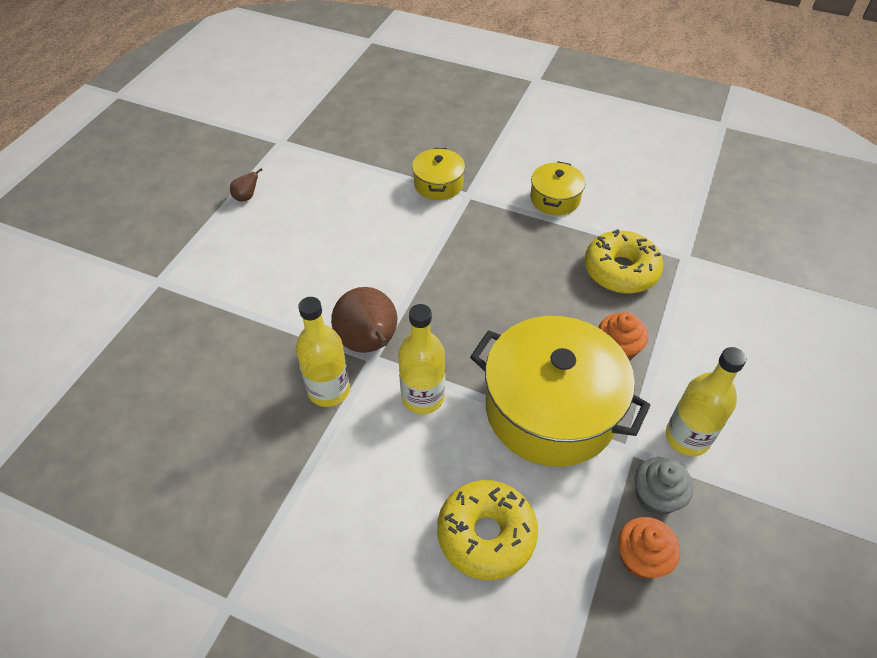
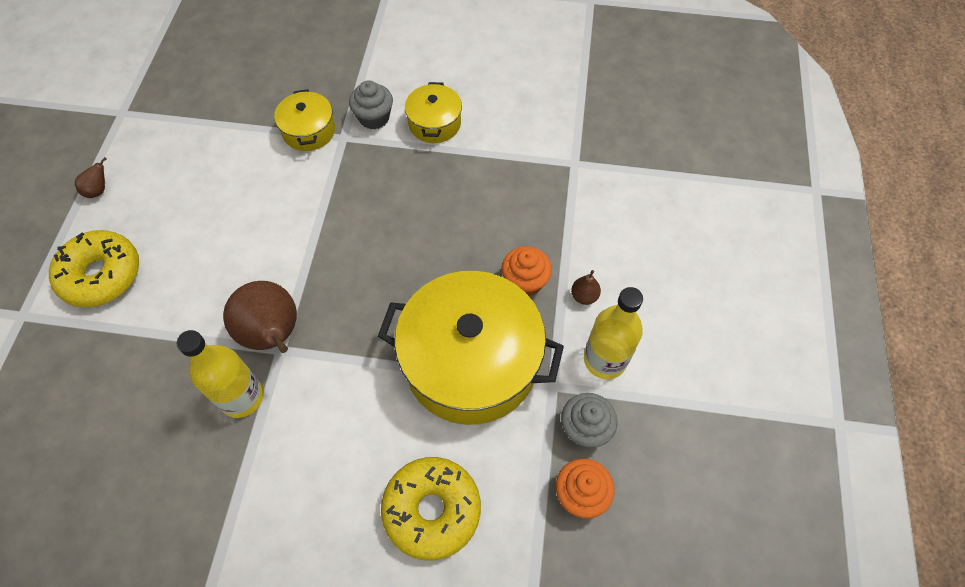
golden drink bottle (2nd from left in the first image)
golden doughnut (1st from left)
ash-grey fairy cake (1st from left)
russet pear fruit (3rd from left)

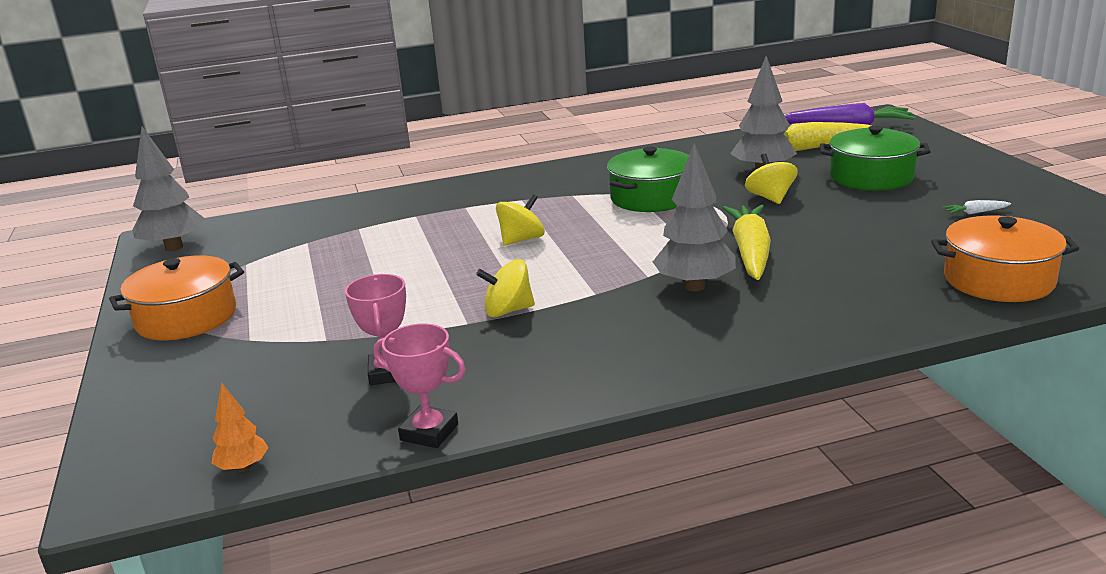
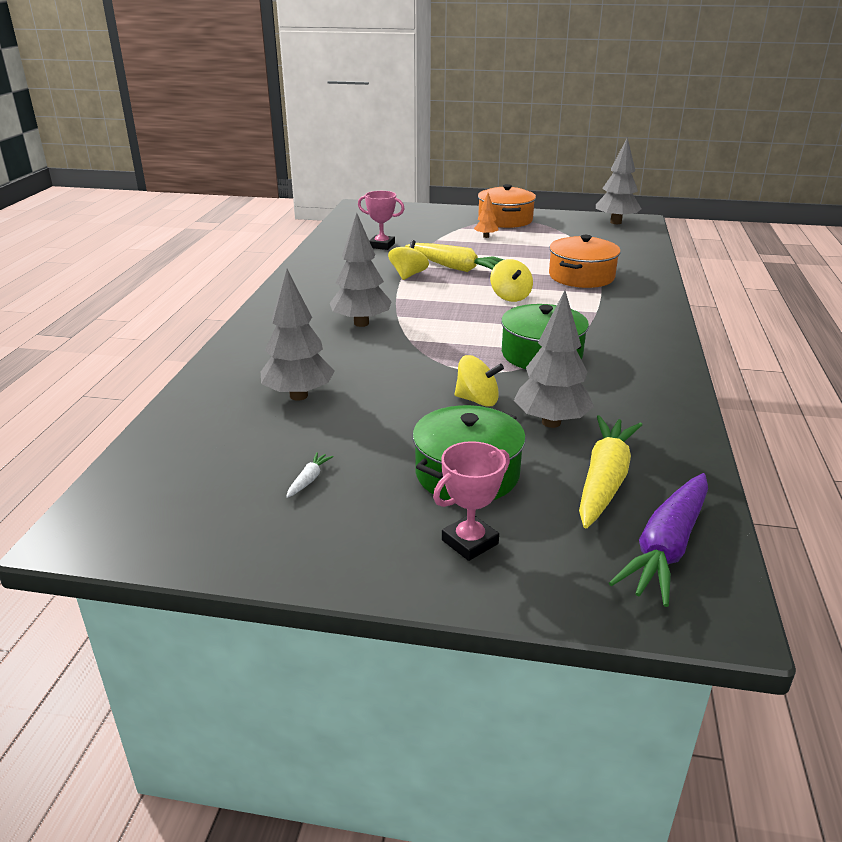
orange fir tree
rose-pink award cup (2nd from left)
golden root vegetable (1st from left)
orange pot (2nd from left)
ash-grey fir tree (1st from left)

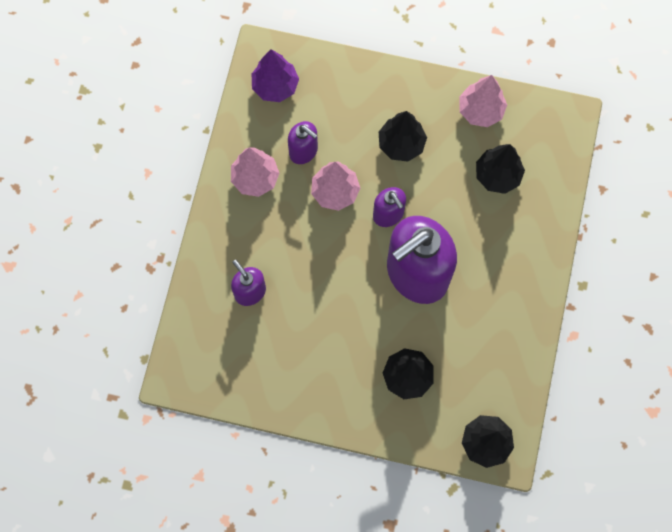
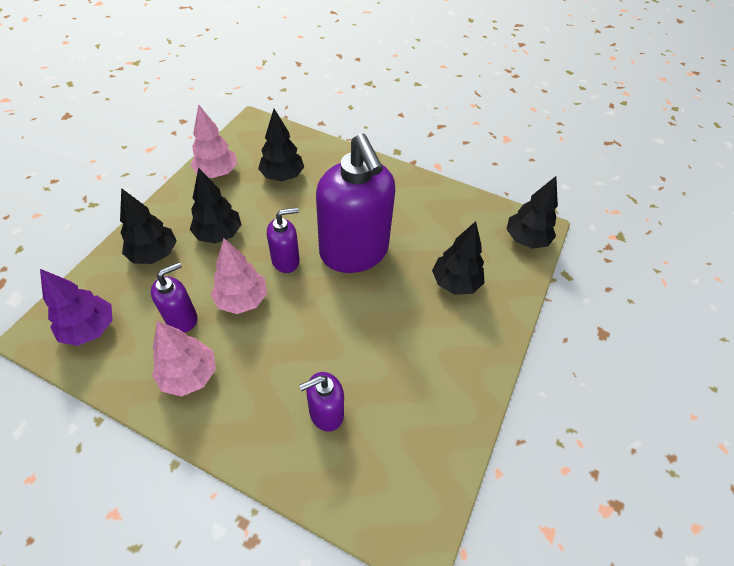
jet-black fir tree (1st from left)

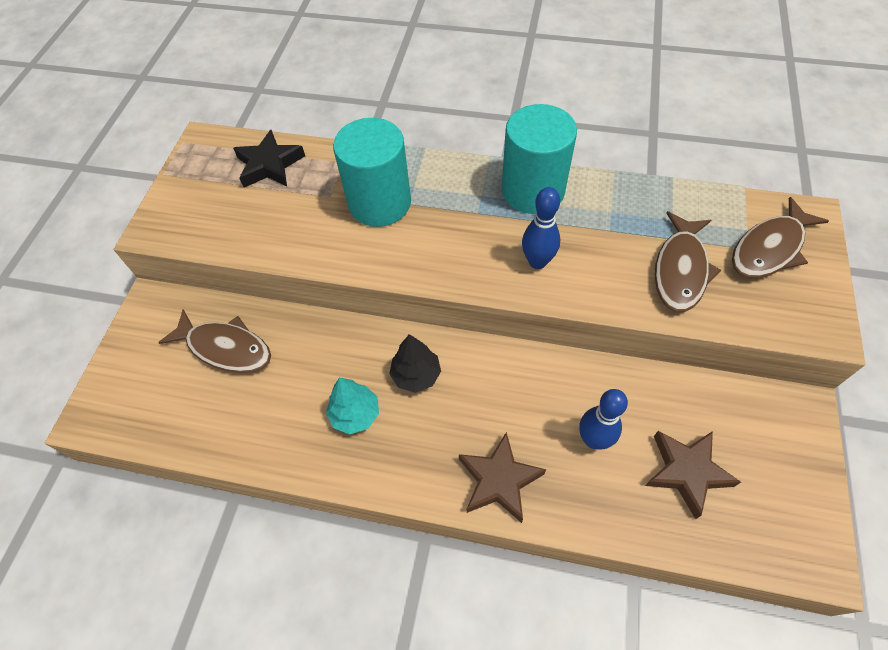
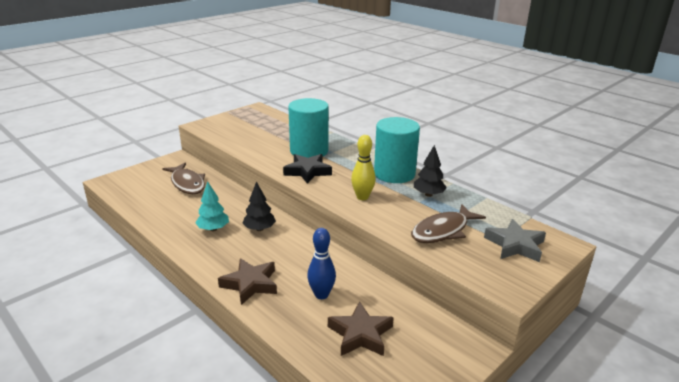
jet-black five-pointed star
golden skittle
ash-grey five-pointed star
jet-black fir tree (2nd from left)

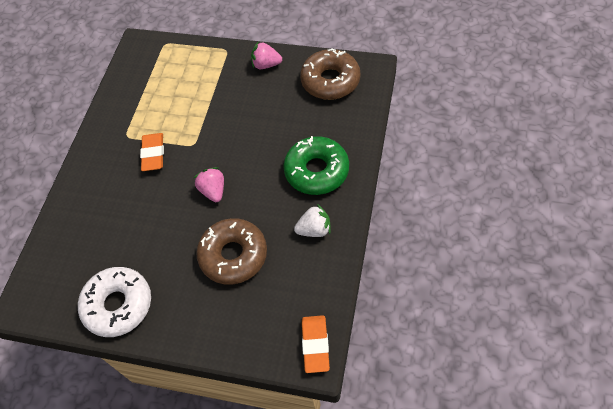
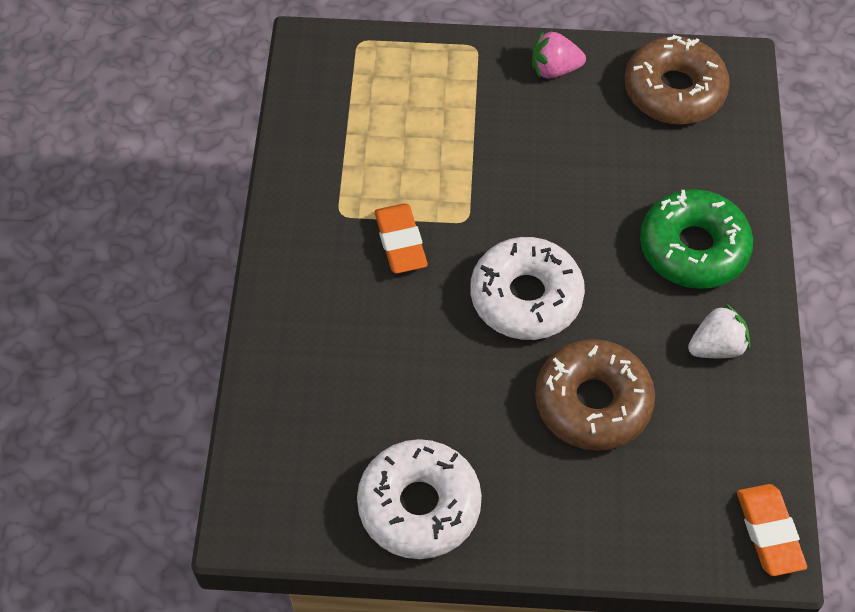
snow-white doughnut (2nd from left)

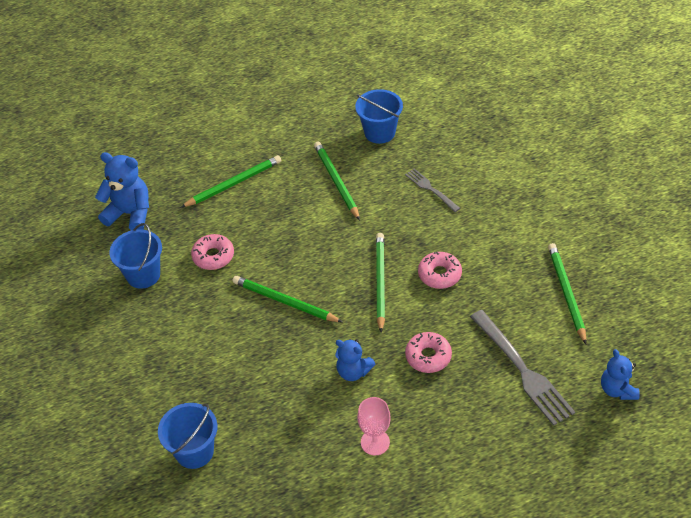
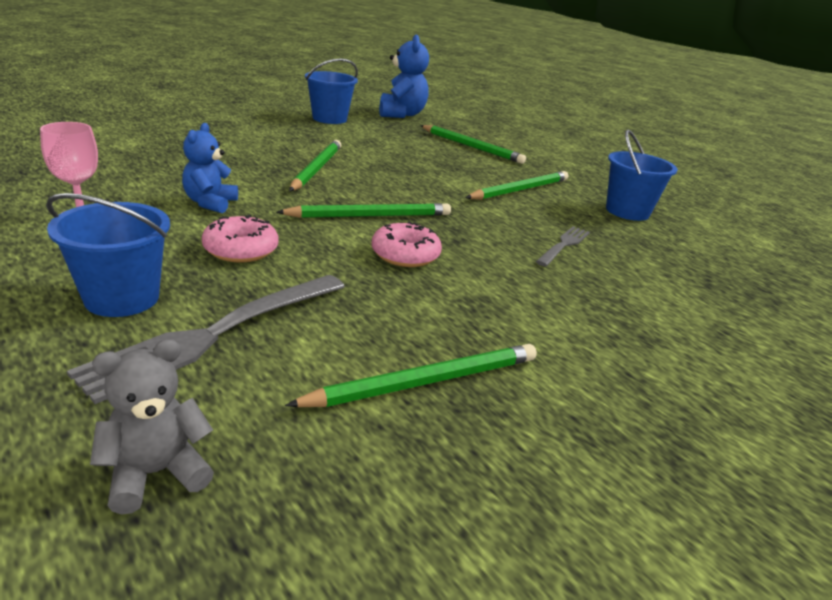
cobalt bucket (1st from left)
rose-pink doughnut (1st from left in the first image)
ash-grey teddy

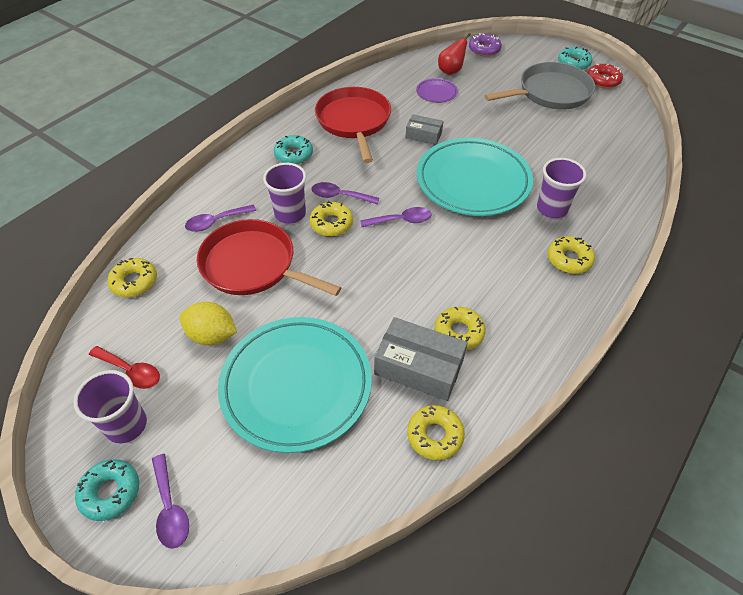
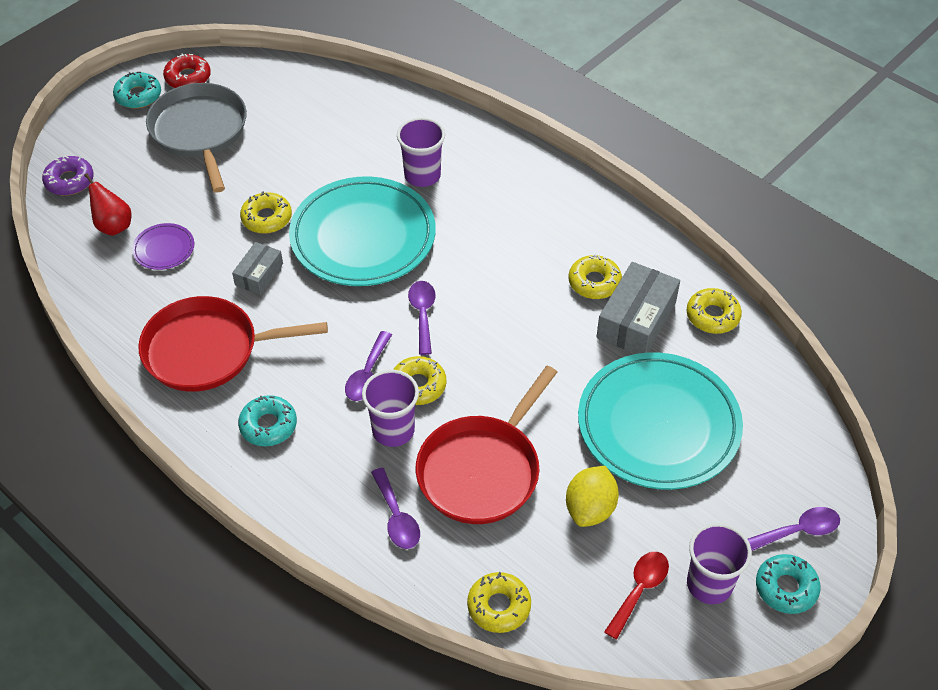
golden doughnut (1st from left)

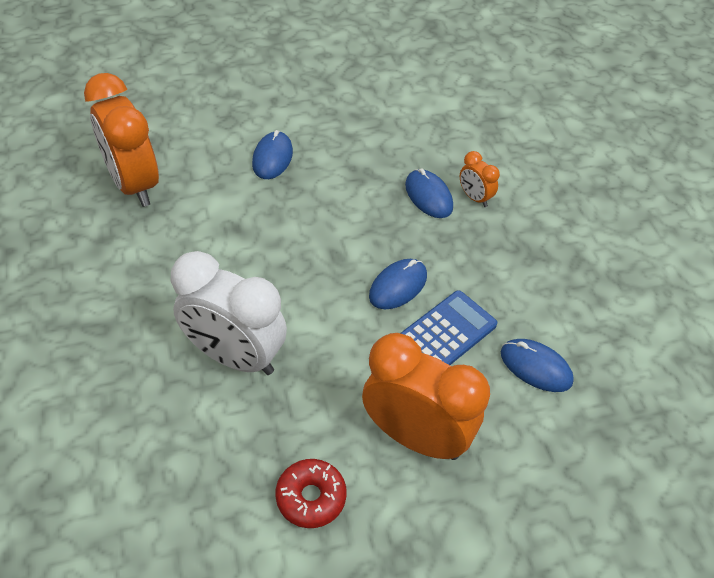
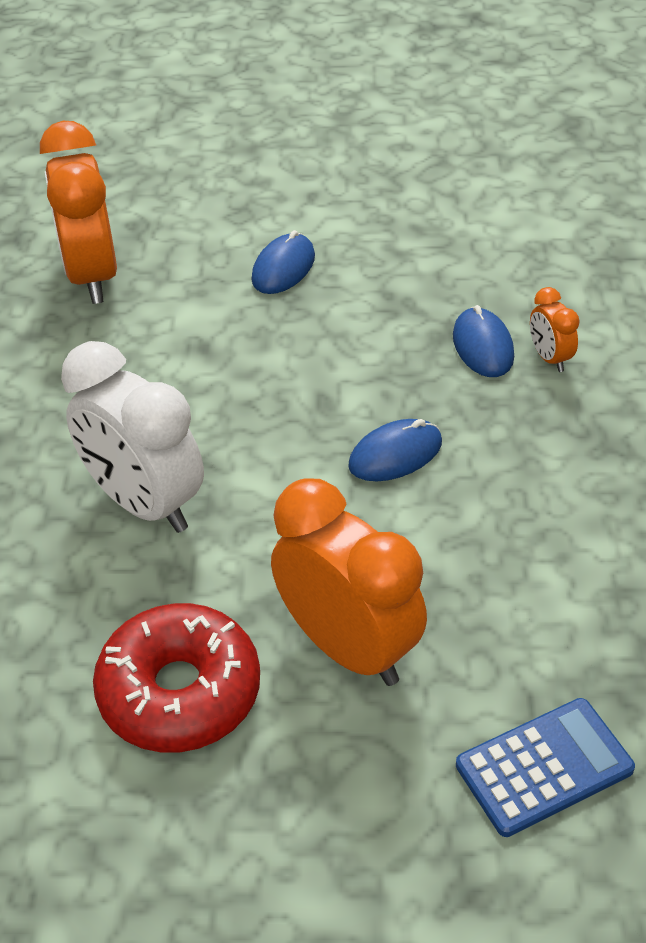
scarlet doughnut
cobalt calculator
cobalt computer mouse (4th from left in the first image)

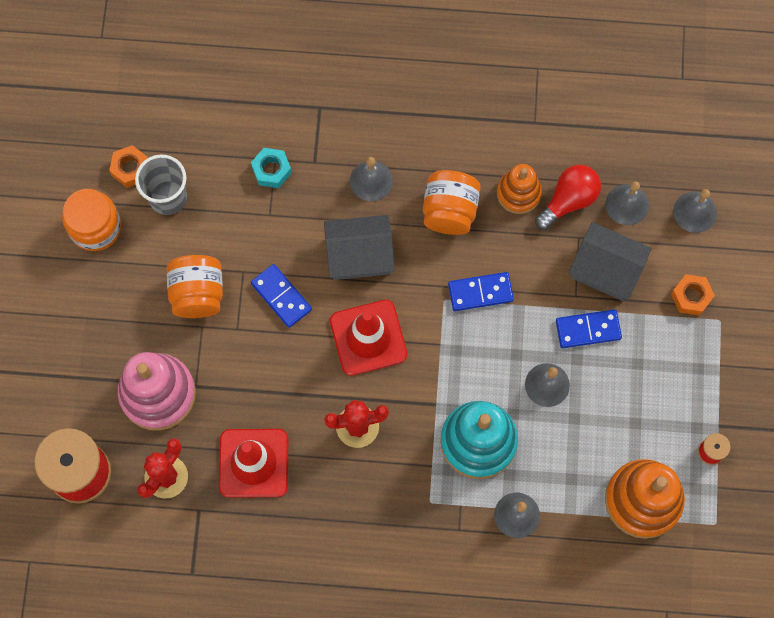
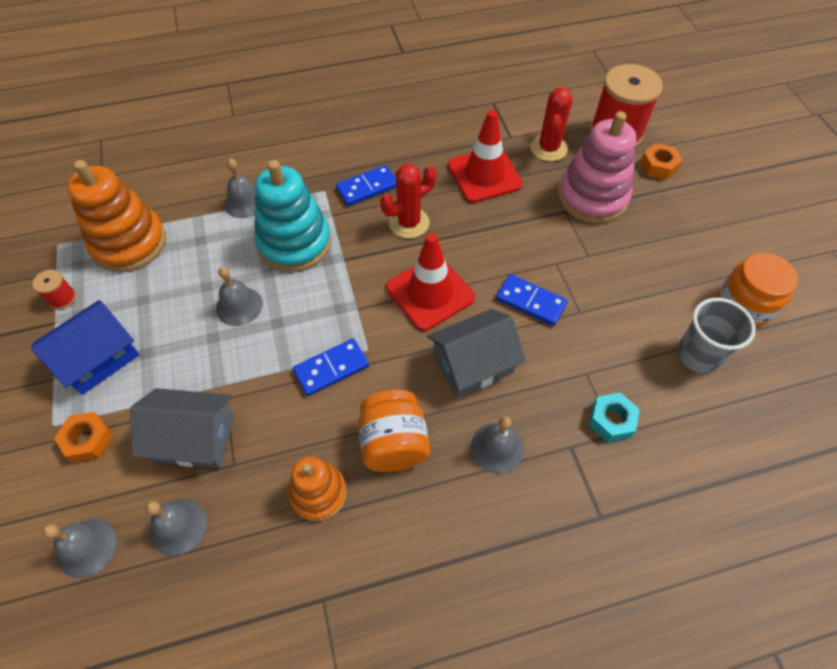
orange nut (2nd from left)
orange jam jar (2nd from left in the first image)
scarlet bulb
cobalt domino piece (2nd from left)
cobalt cottage

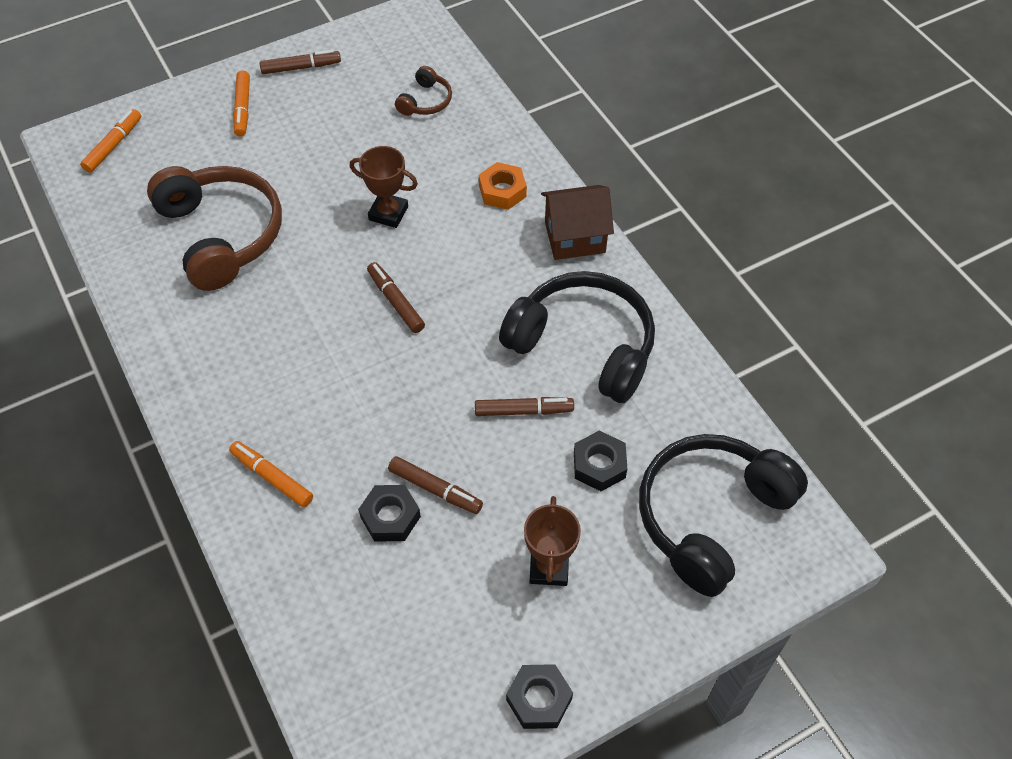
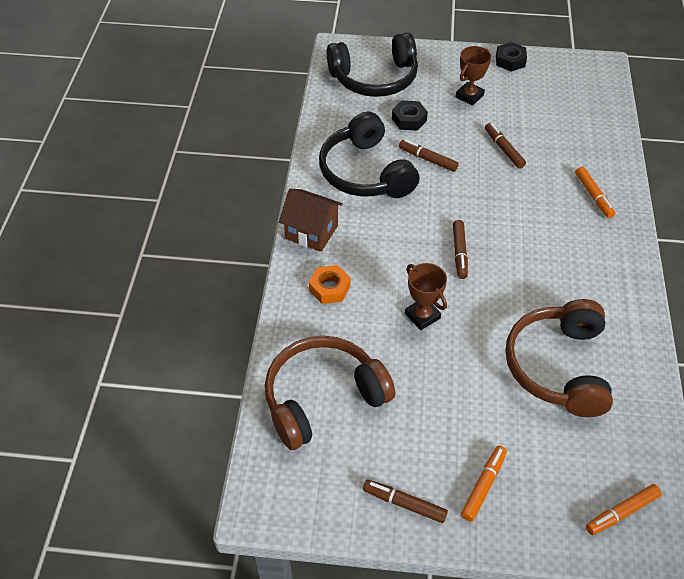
jet-black nut (1st from left in the first image)
russet headphones (1st from left)

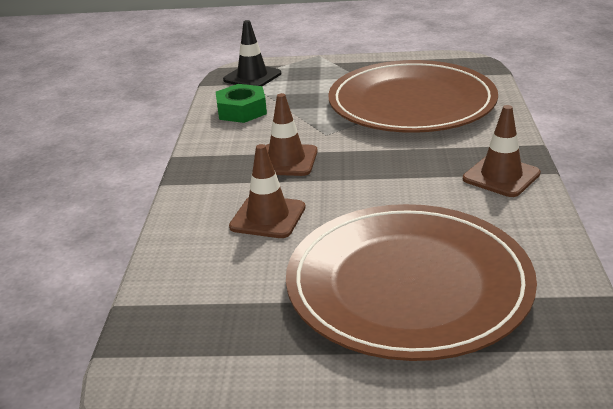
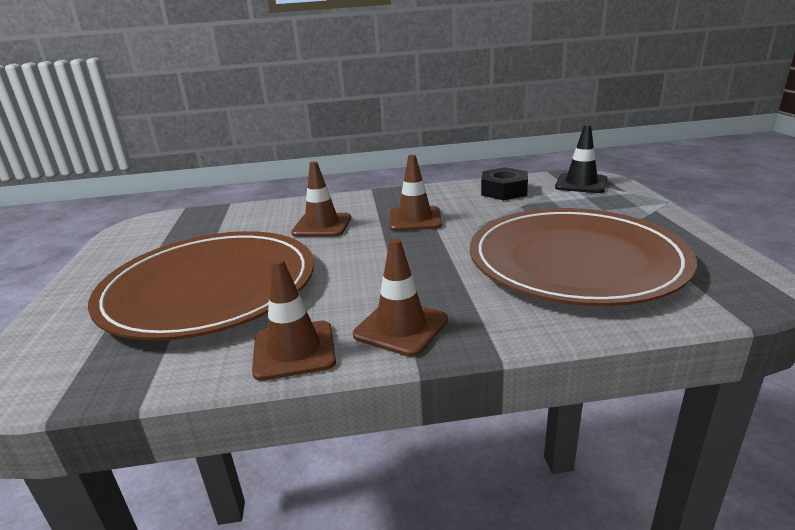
jet-black nut
russet road cone (1st from left)

